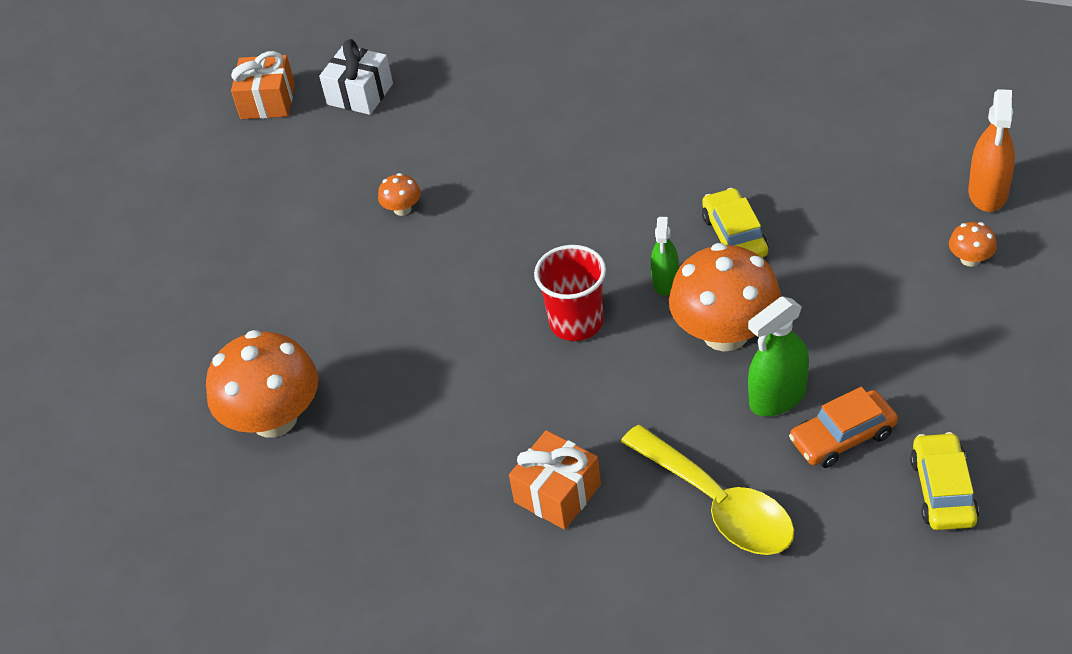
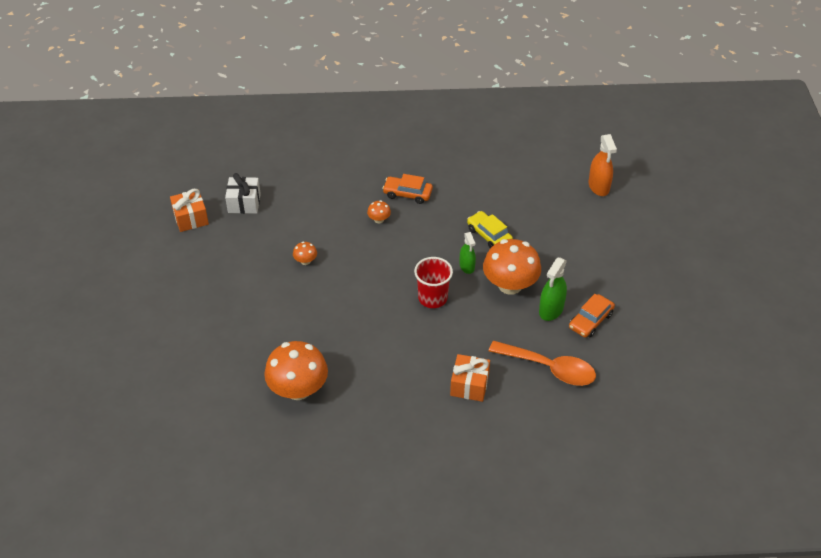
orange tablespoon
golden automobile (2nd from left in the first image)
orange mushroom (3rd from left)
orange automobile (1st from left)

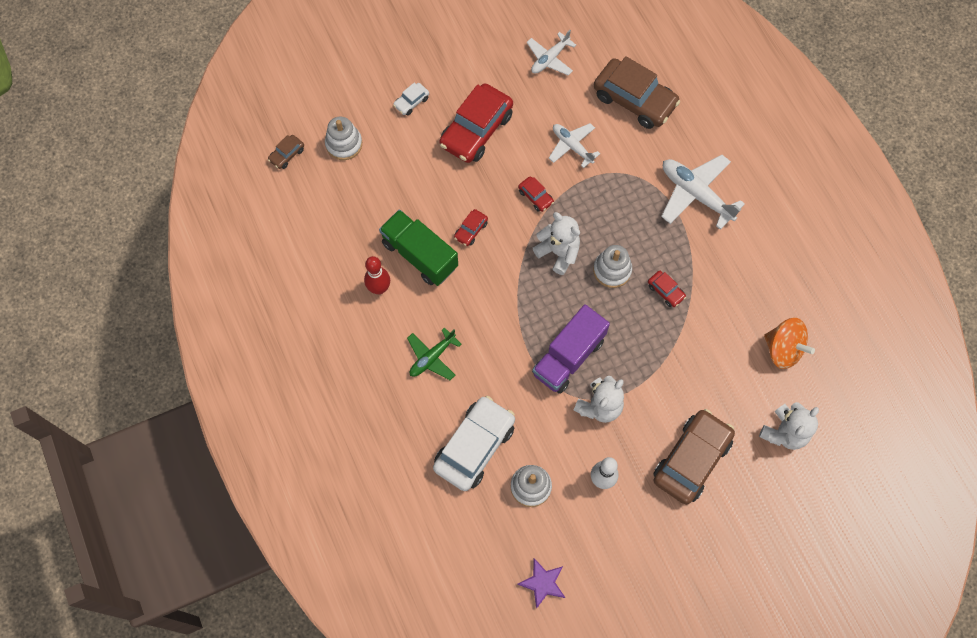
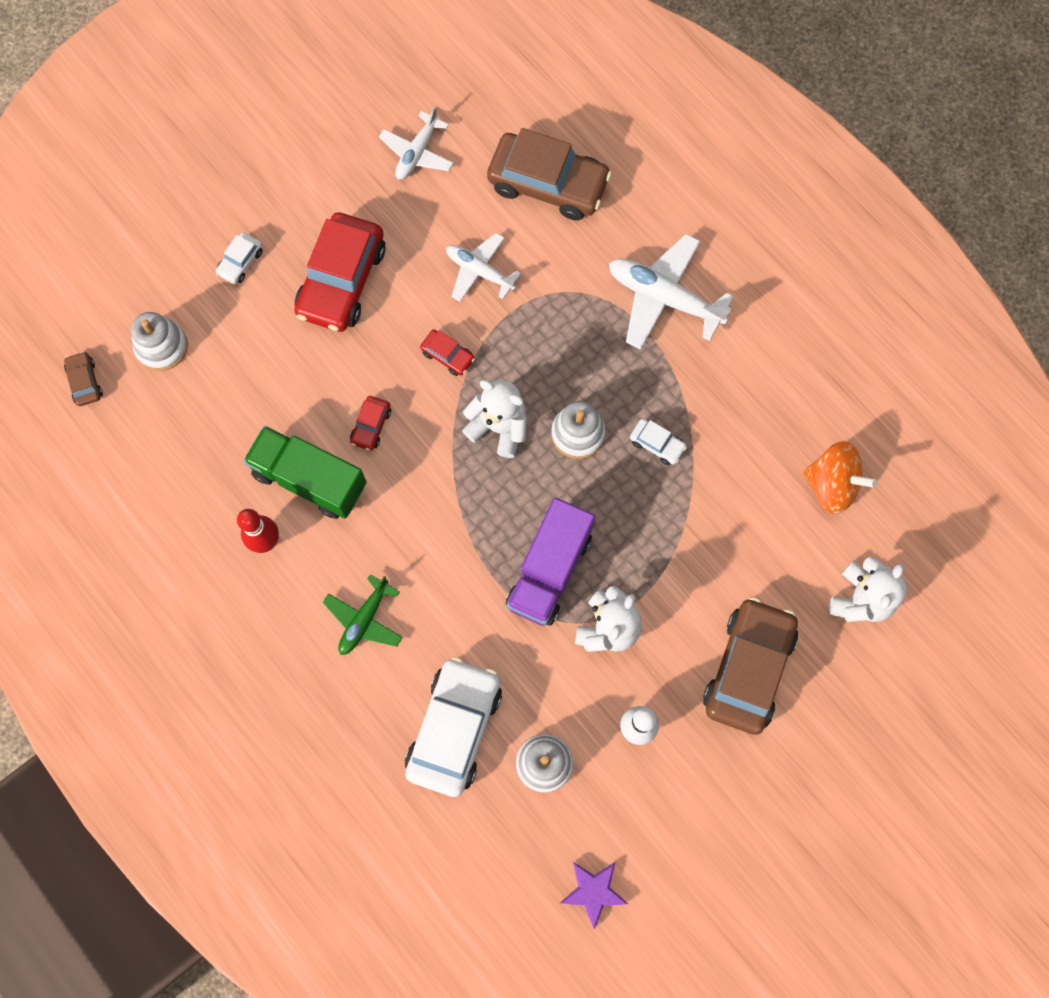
russet automobile (1st from left)
snow-white automobile (3rd from left)

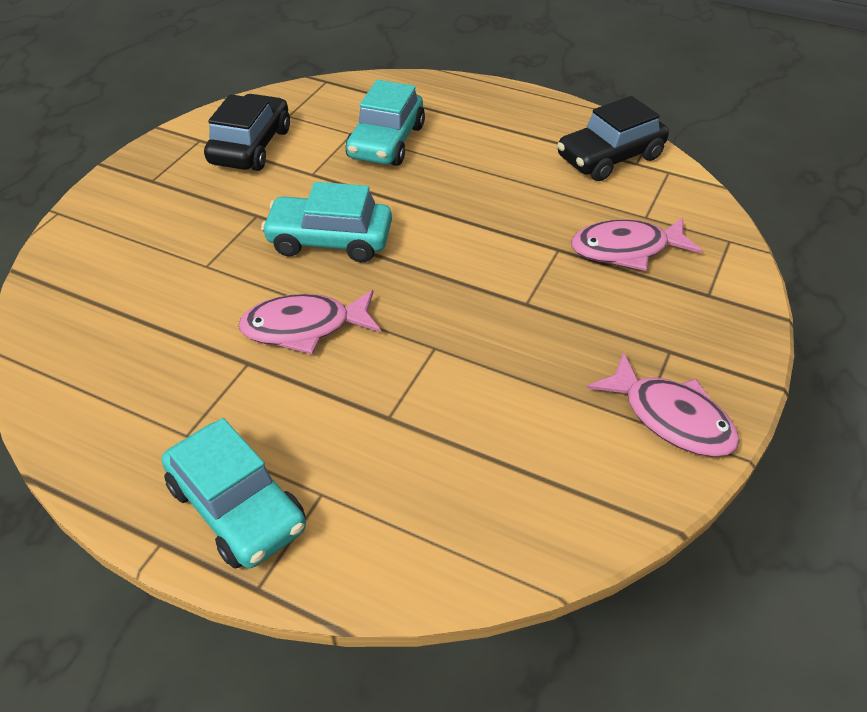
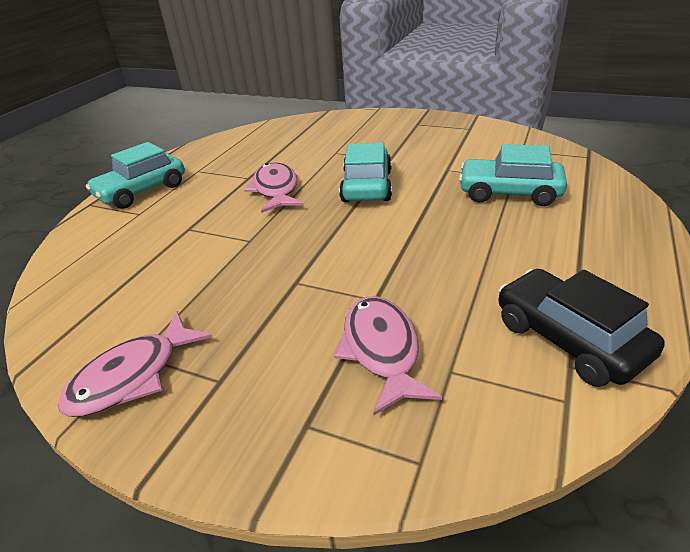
jet-black automobile (1st from left in the first image)

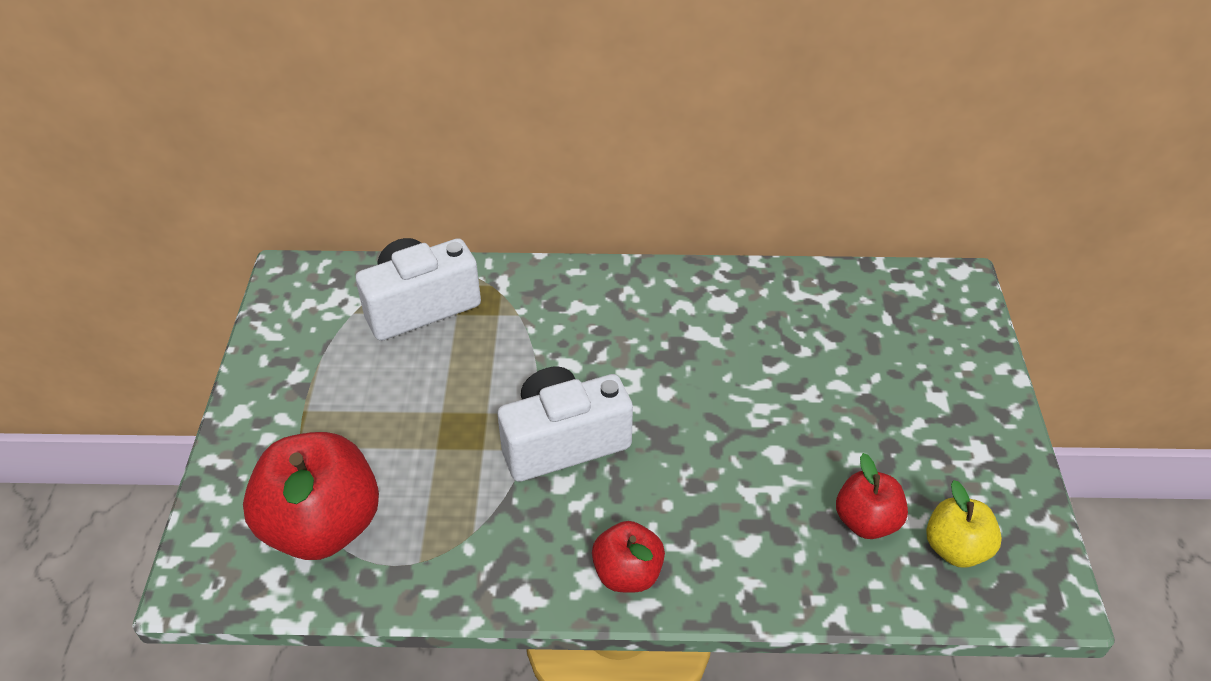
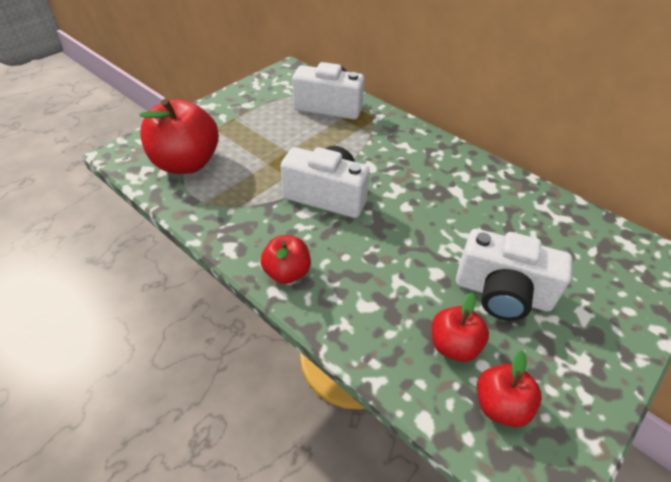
scarlet toy apple (4th from left)
snow-white compact camera (3rd from left)

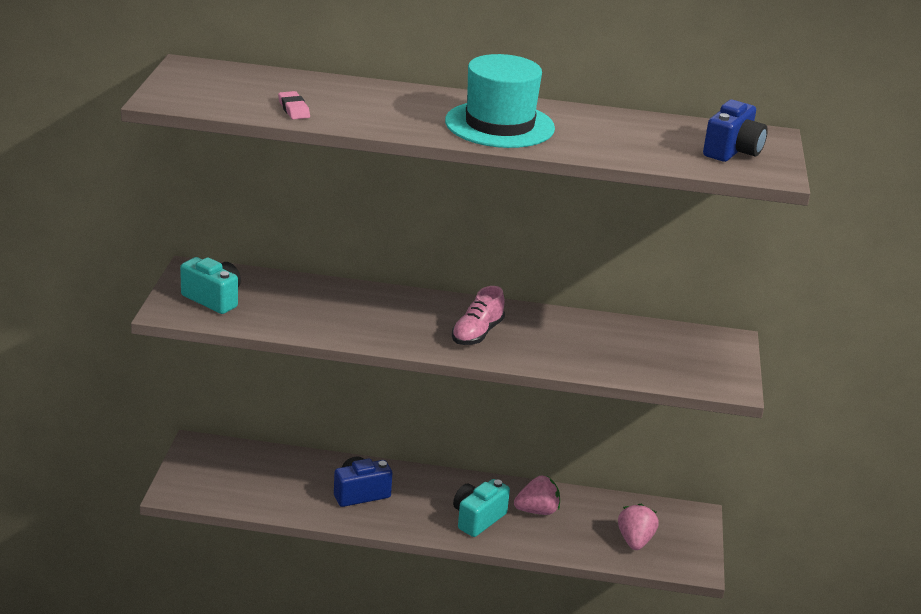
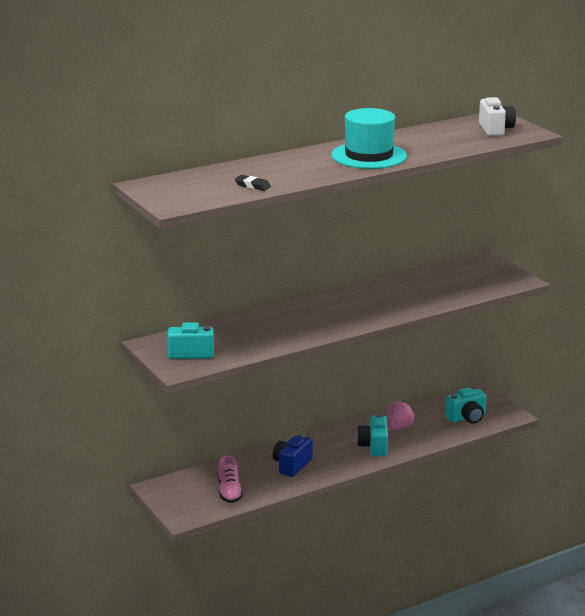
jet-black eraser
rose-pink lace-up shoe
teal compact camera (3rd from left)
snow-white compact camera

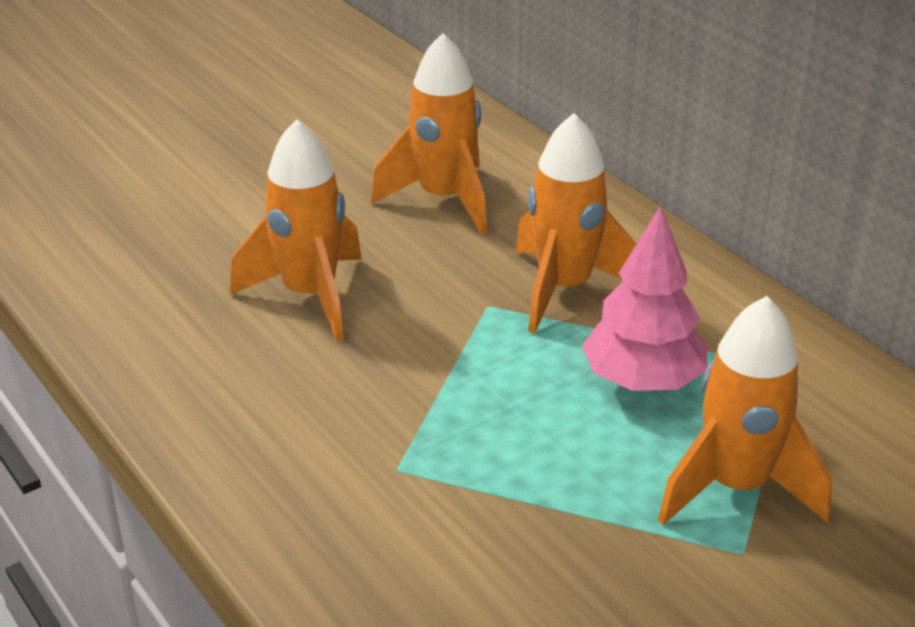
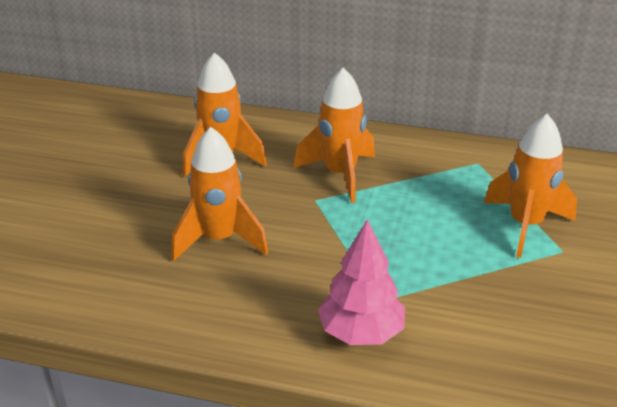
rose-pink fir tree

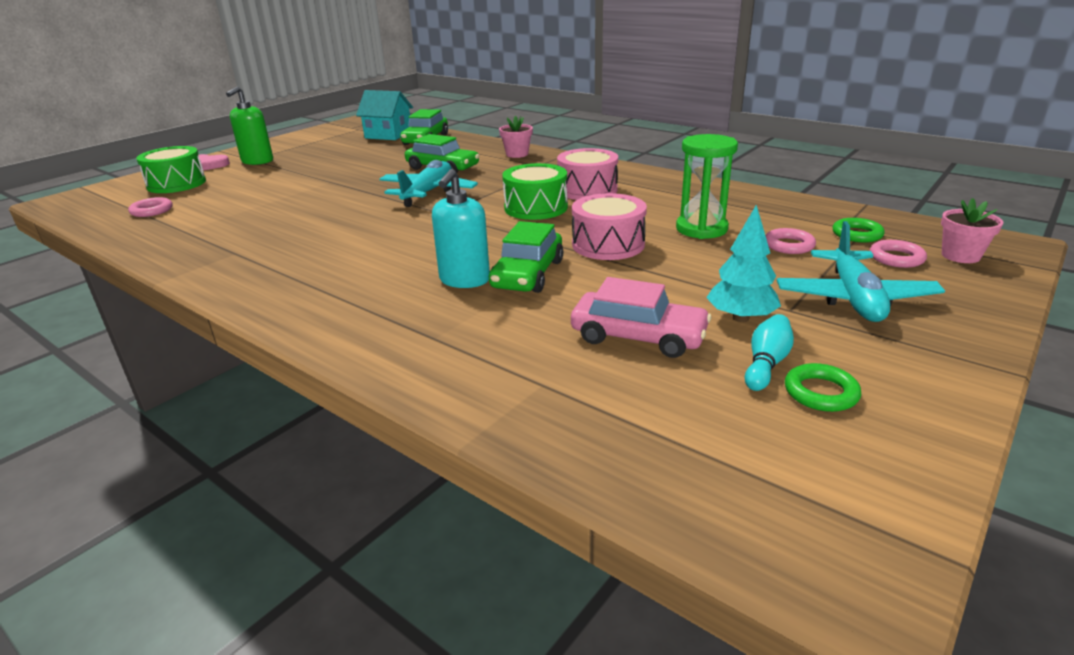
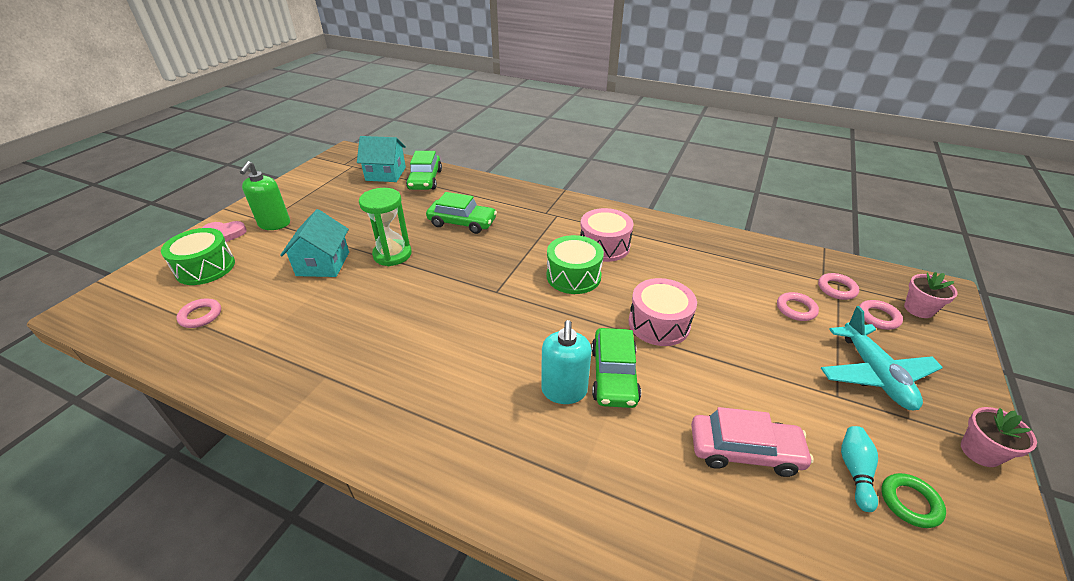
teal toy plane (1st from left in the first image)
rose-pink flower pot (2nd from left)
emerald hourglass
teal fir tree
rose-pink hoop (3rd from left)
teal cottage (1st from left)

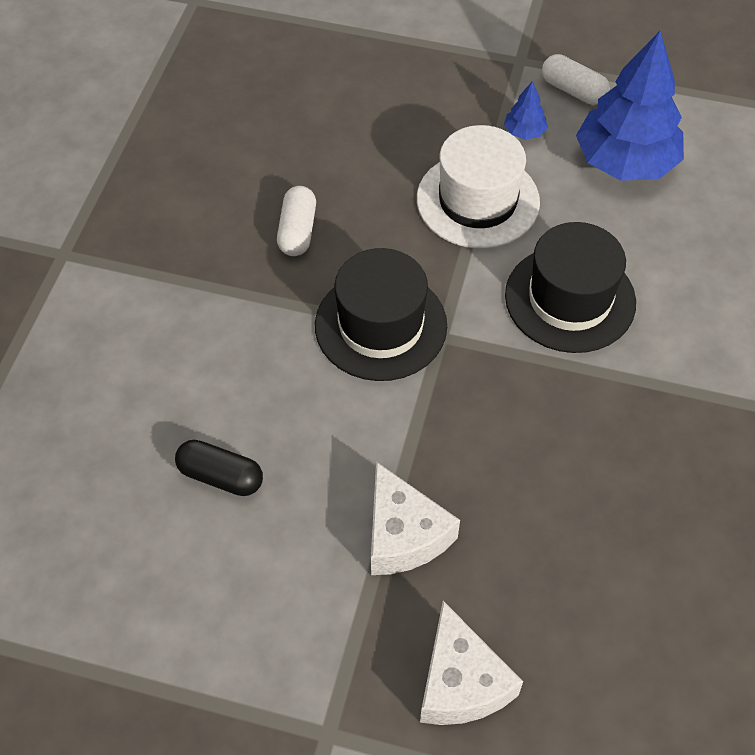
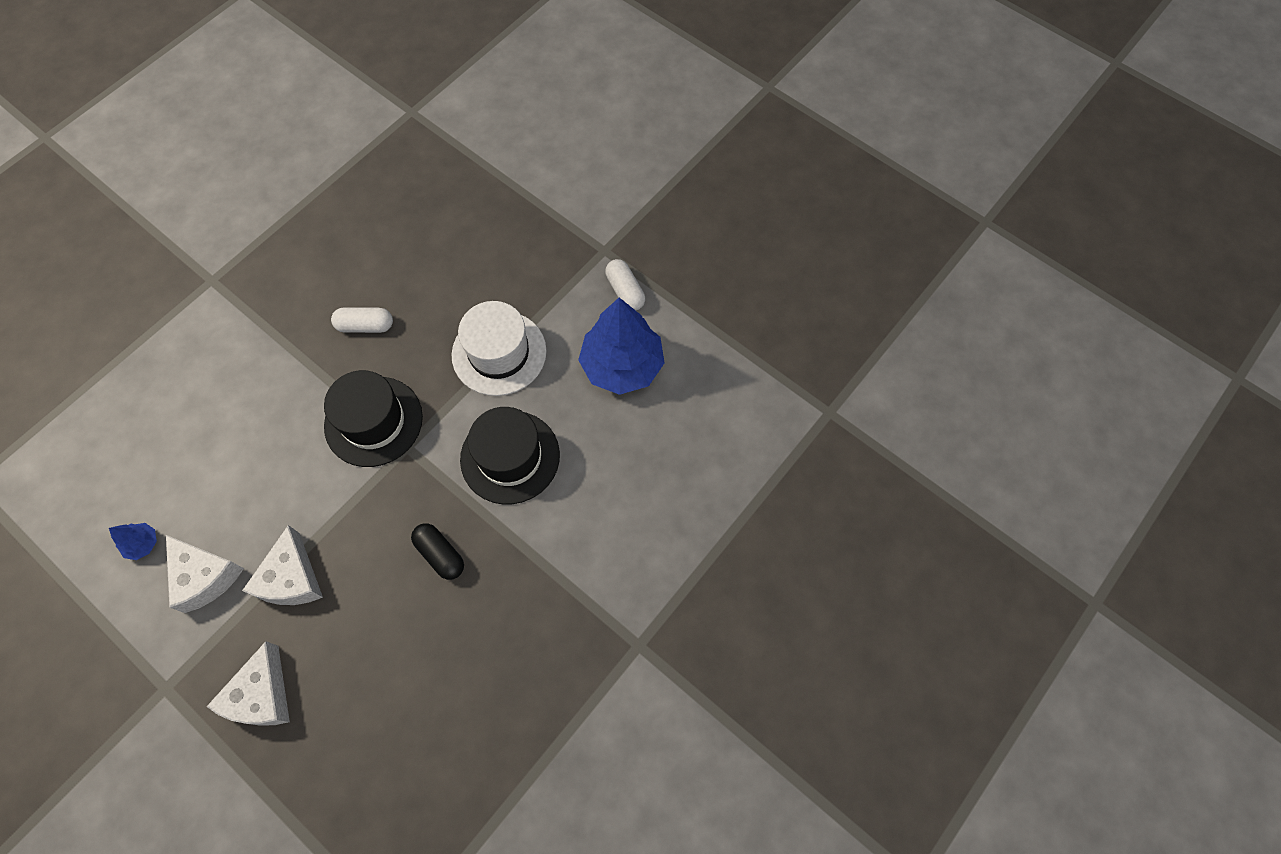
jet-black pill shape
snow-white pill shape (1st from left)
cobalt fir tree (1st from left)
snow-white cheese wedge (1st from left)

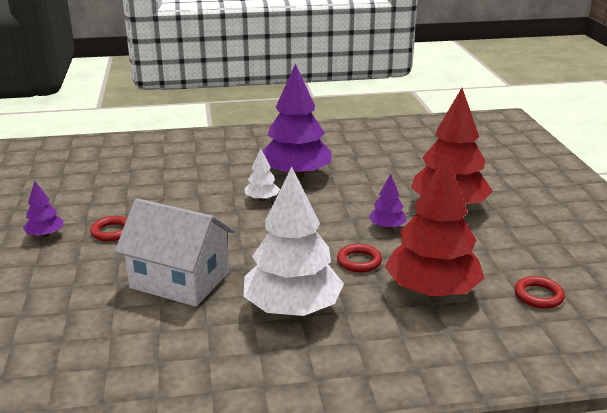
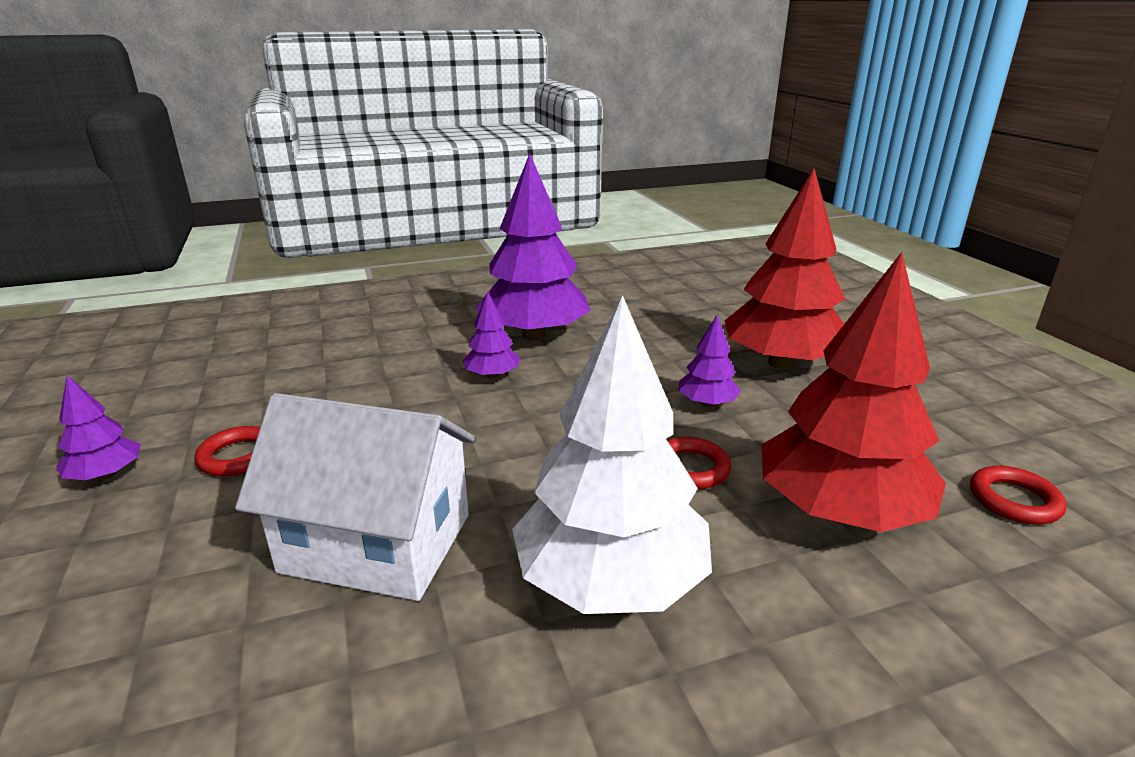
royal purple fir tree (2nd from left)

